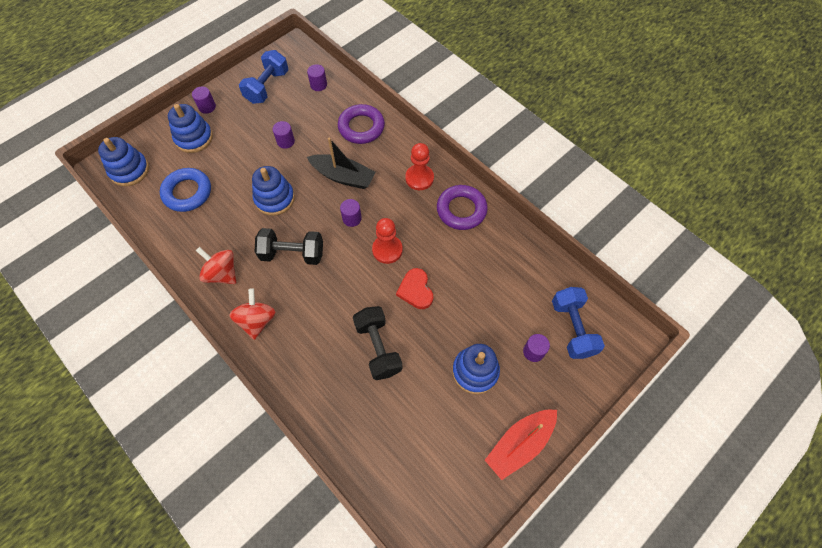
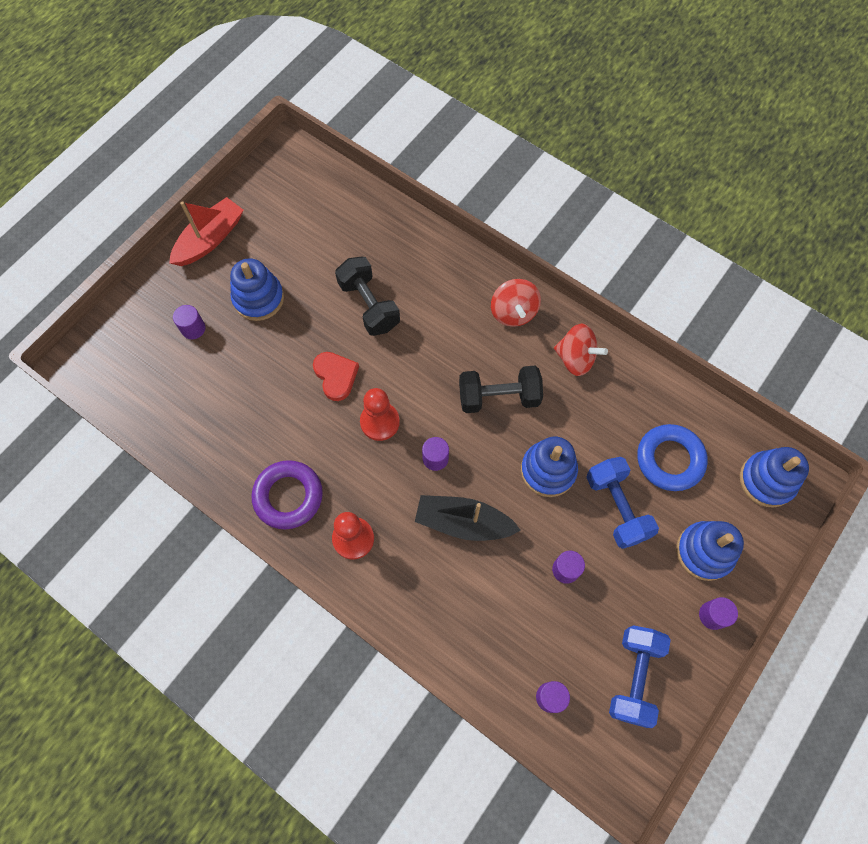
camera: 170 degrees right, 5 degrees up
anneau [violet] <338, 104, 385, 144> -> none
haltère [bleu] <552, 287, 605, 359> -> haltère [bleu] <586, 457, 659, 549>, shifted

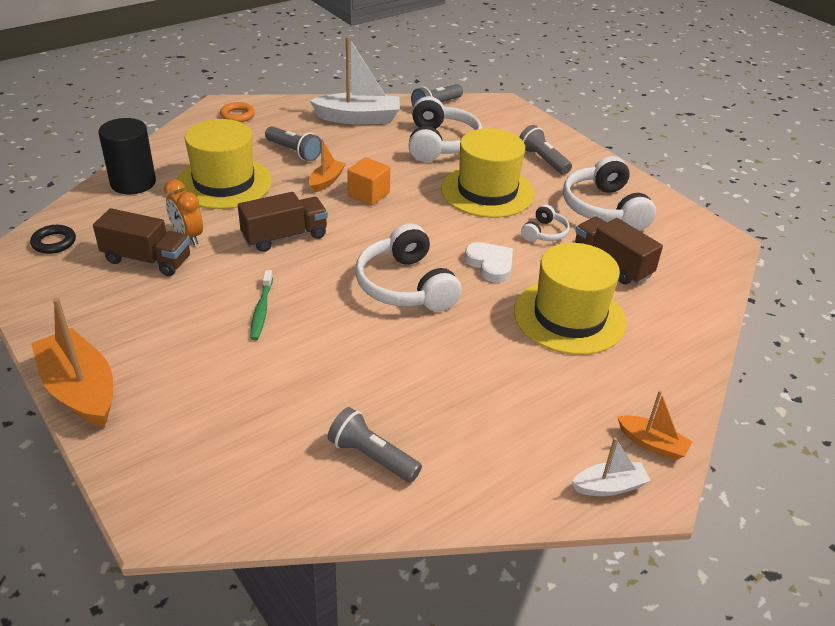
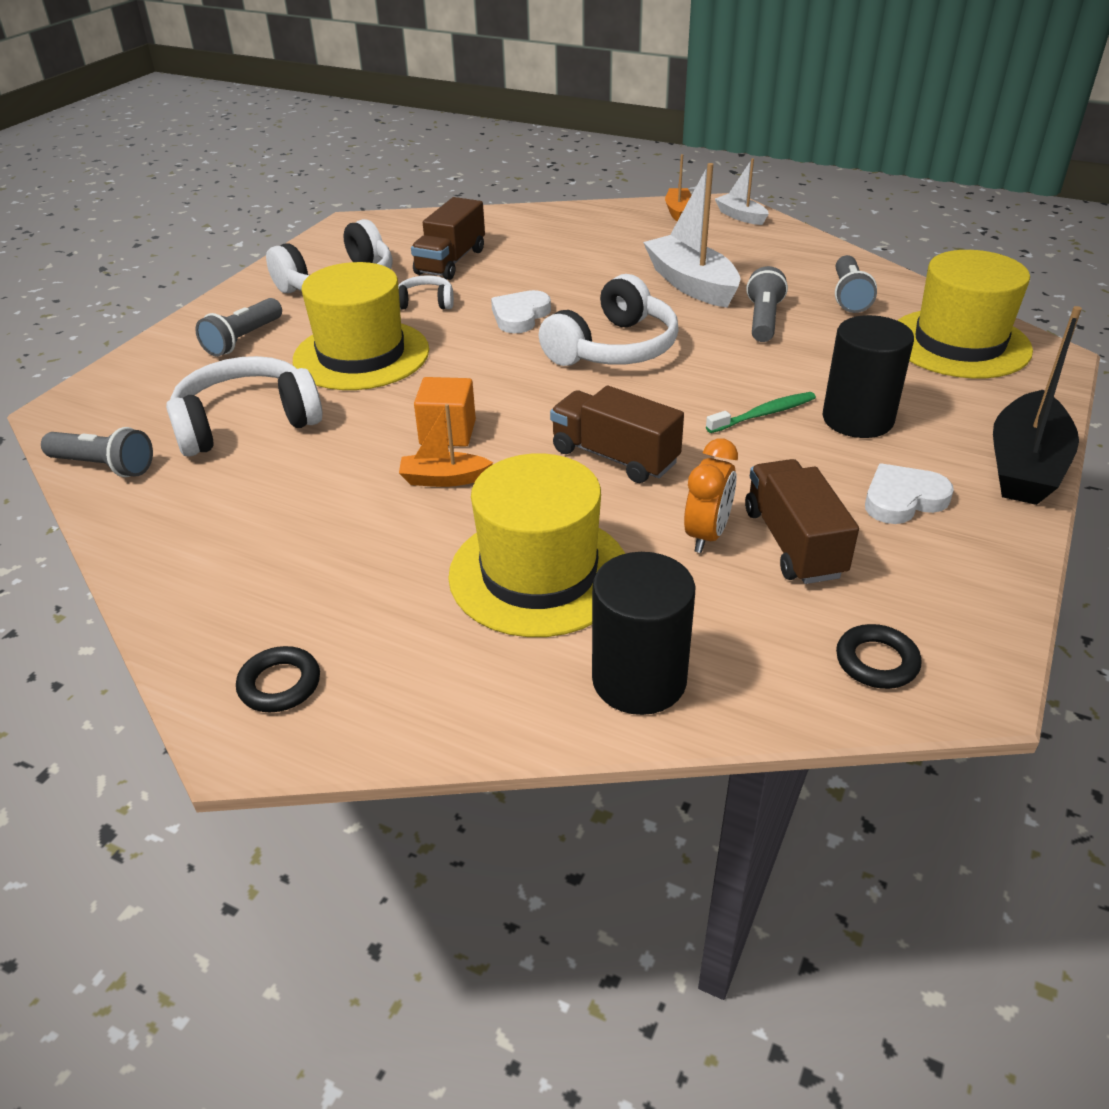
camera: 115 degrees left, 0 degrees up
bateau [blanc] <309, 36, 400, 125> -> bateau [blanc] <643, 163, 741, 308>, shifted
anneau [orange] <220, 102, 255, 122> -> anneau [noir] <236, 646, 320, 712>
lampe de poche [gris] <265, 126, 321, 161> -> lampe de poche [gris] <746, 266, 788, 342>, shifted
chapeau [jaune] <514, 243, 626, 355> -> chapeau [jaune] <897, 250, 1033, 378>, shifted
bateau [orange] <31, 298, 113, 427> -> bateau [noir] <993, 306, 1082, 505>
none -> cylindre [noir] <822, 315, 914, 438>
none -> cœur [blanc] <865, 463, 954, 524>

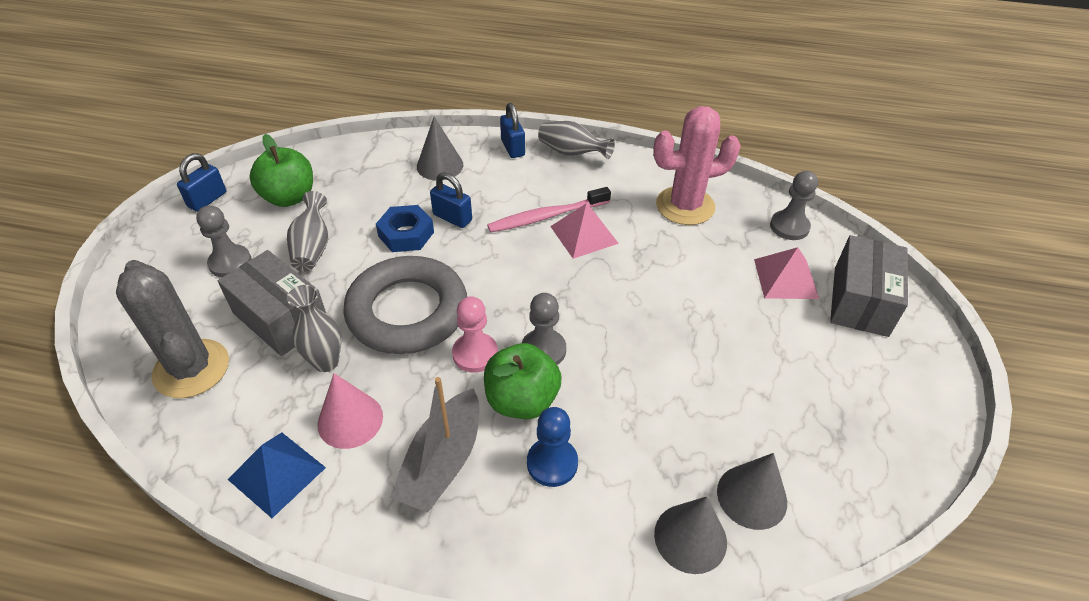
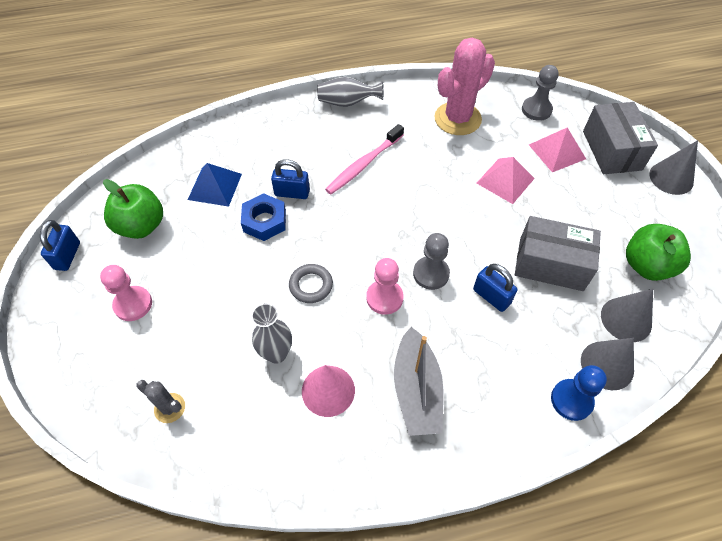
camera: 25 degrees left, 10 degrees up
cadenas [bleu] <500, 103, 525, 158> -> cadenas [bleu] <473, 264, 517, 312>, shifted
cône [gris] <417, 117, 463, 180> -> cône [gris] <649, 140, 698, 195>, shifted
vase [gris] <287, 191, 328, 271> -> none
pyramide [rose] <550, 203, 619, 259> -> pyramide [rose] <477, 157, 535, 204>, shifted
pion [gris] <196, 205, 252, 278> -> pion [rose] <100, 265, 152, 321>
boîte [gris] <218, 250, 326, 356> -> boîte [gris] <515, 216, 601, 291>, shifted
anneau [gris] <343, 256, 467, 354> -> anneau [gris] <289, 264, 333, 303>, x0.43
cactus [gris] <116, 260, 229, 398> -> cactus [gris] <136, 380, 185, 423>, x0.48
pomme [vert] <484, 343, 562, 419> -> pomme [vert] <626, 224, 691, 281>, shifted
pion [bleu] <527, 407, 578, 487> -> pion [bleu] <551, 365, 607, 421>, shifted
pyramide [bleu] <227, 432, 326, 518> -> pyramide [bleu] <188, 163, 242, 206>, shifted

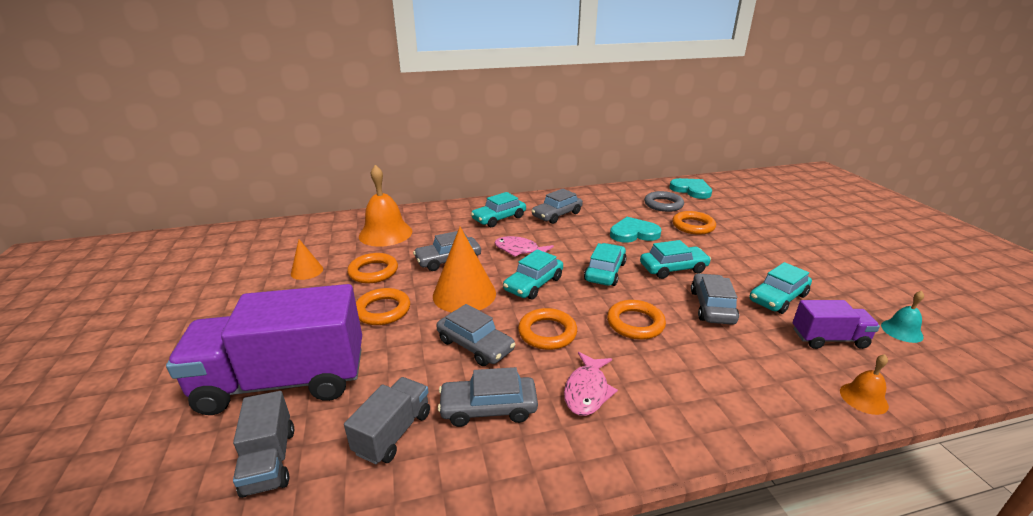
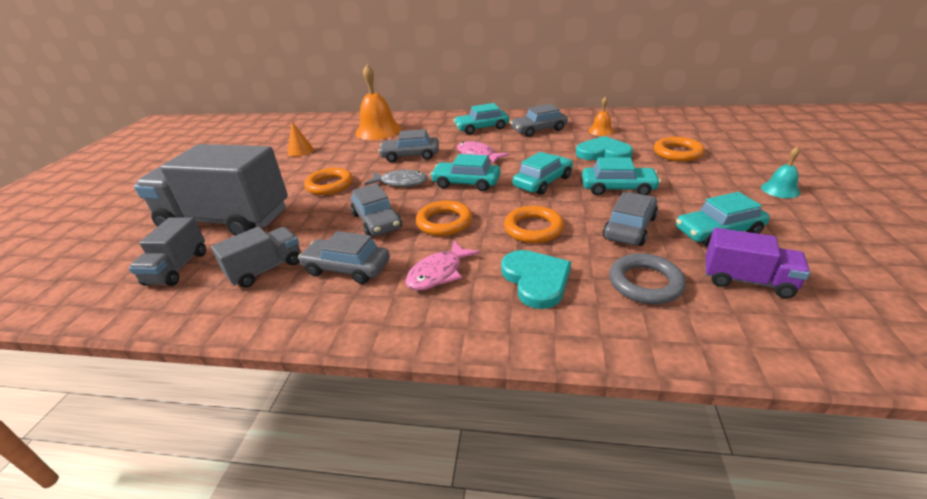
camera: 25 degrees right, 5 degrees up
cœur [turquoise] <670, 178, 712, 199> -> cœur [turquoise] <501, 250, 571, 309>, shifted
anneau [gris] <644, 191, 684, 212> -> anneau [gris] <609, 253, 686, 304>, shifted
cône [orange] <433, 227, 496, 312> -> poisson [gris] <364, 169, 428, 187>
voiture [turquoise] <503, 249, 563, 299> -> voiture [turquoise] <430, 154, 501, 191>, 45 degrees clockwise
anneau [orange] <347, 253, 398, 283> -> none
camion [violet] <166, 284, 362, 415> -> camion [gris] <134, 144, 288, 236>
cloche [turquoise] <881, 291, 924, 343> -> cloche [turquoise] <761, 147, 800, 198>, shifted
cloche [orange] <840, 354, 889, 415> -> cloche [orange] <588, 97, 614, 136>, shifted

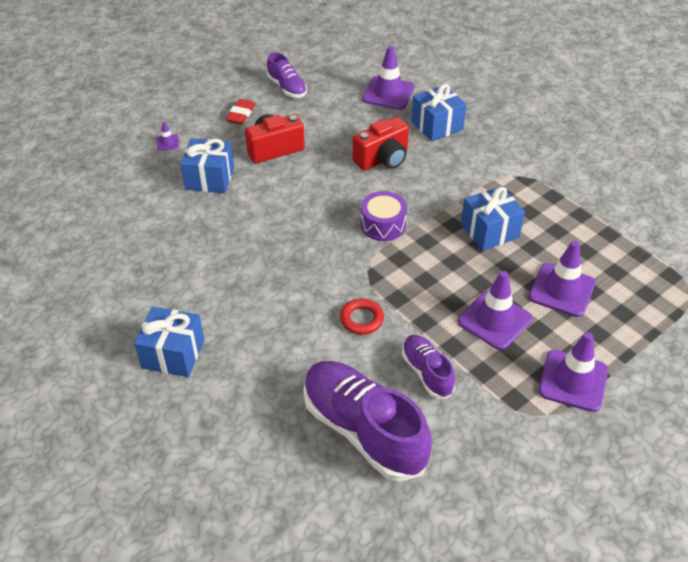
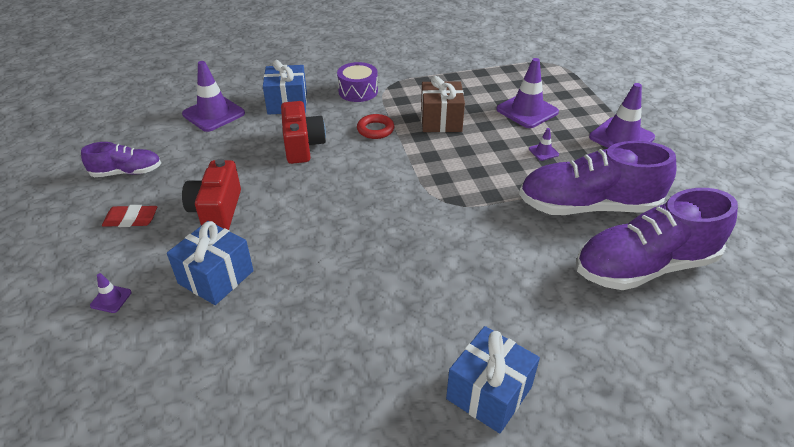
camera: 65 degrees left, 5 degrees down
gomme [rouge] <225, 99, 256, 124> -> gomme [rouge] <102, 205, 157, 227>, 45 degrees counterclockwise
cadeau [bleu] <461, 186, 525, 251> -> cadeau [marron] <421, 76, 465, 132>
tambour [violet] <361, 191, 407, 241> -> tambour [violet] <337, 62, 378, 102>, shifted
cône de chantier [violet] <457, 271, 532, 350> -> cône de chantier [violet] <529, 128, 559, 161>, x0.45
anneau [rouge] <340, 299, 384, 335> -> anneau [rouge] <357, 114, 394, 139>, shifted
chaussure [violet] <402, 335, 455, 399> -> chaussure [violet] <519, 141, 676, 215>, x1.90

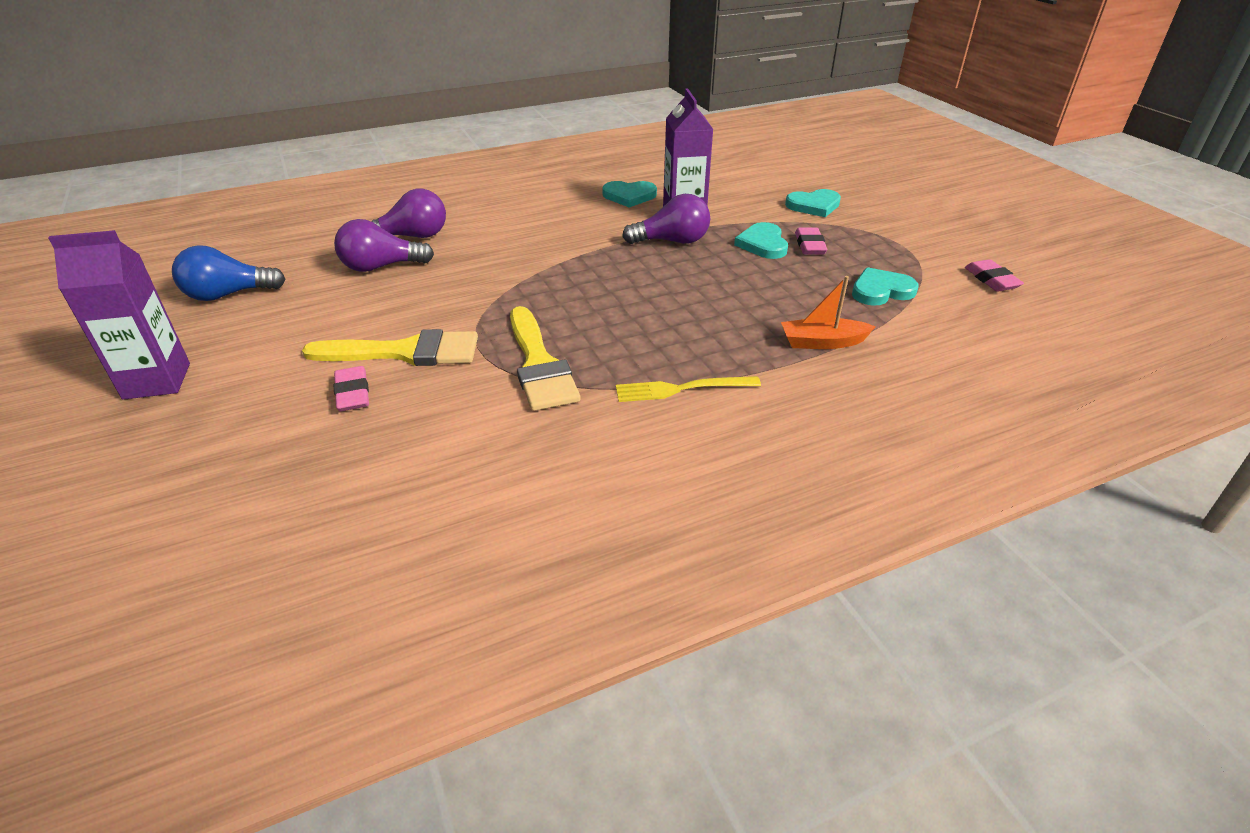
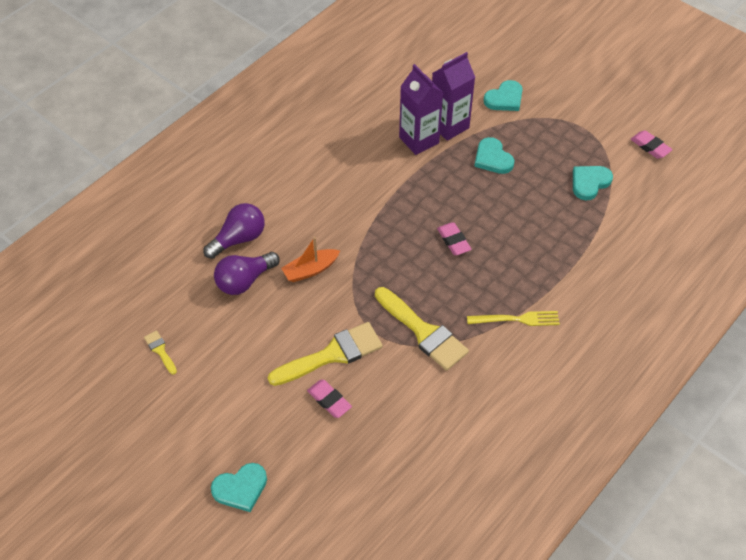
camera: 25 degrees left, 15 degrees up
cœur [turquoise] <602, 181, 657, 208> -> cœur [turquoise] <211, 463, 267, 512>, shifted
ampoule [violet] <622, 194, 710, 244> -> none
gomme [rose] <795, 228, 827, 255> -> gomme [rose] <437, 222, 472, 255>, shifted
brique de lait [violet] <48, 230, 190, 400> -> brique de lait [violet] <432, 52, 475, 141>, shifted
ampoule [bleu] <172, 245, 286, 301> -> pinceau [jaune] <144, 330, 177, 375>
bateau [orange] <781, 276, 876, 349> -> bateau [orange] <281, 237, 340, 282>, shifted
fourchette [jaune] <616, 376, 761, 402> -> fourchette [jaune] <467, 311, 560, 326>, 150 degrees counterclockwise

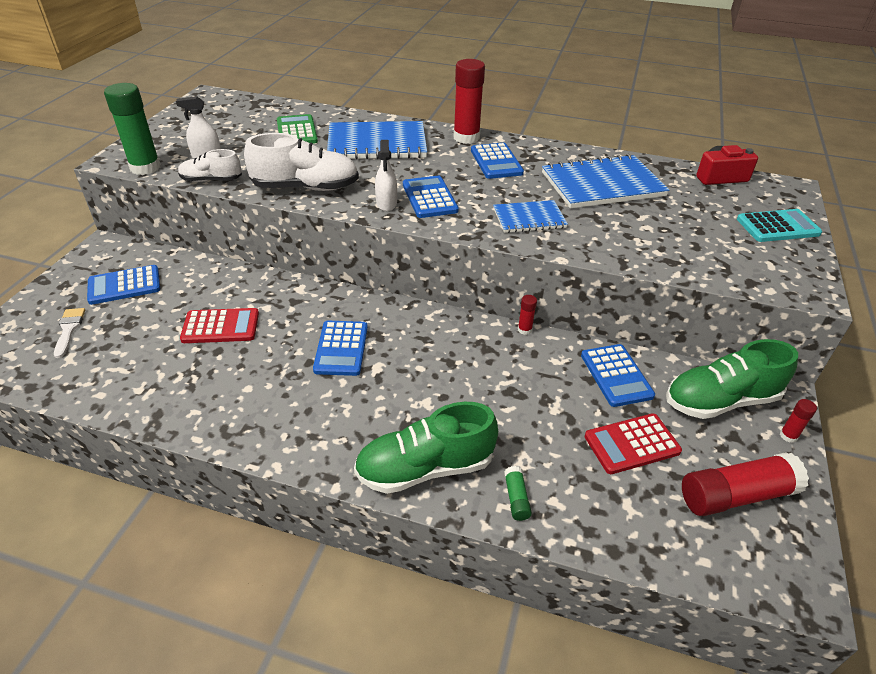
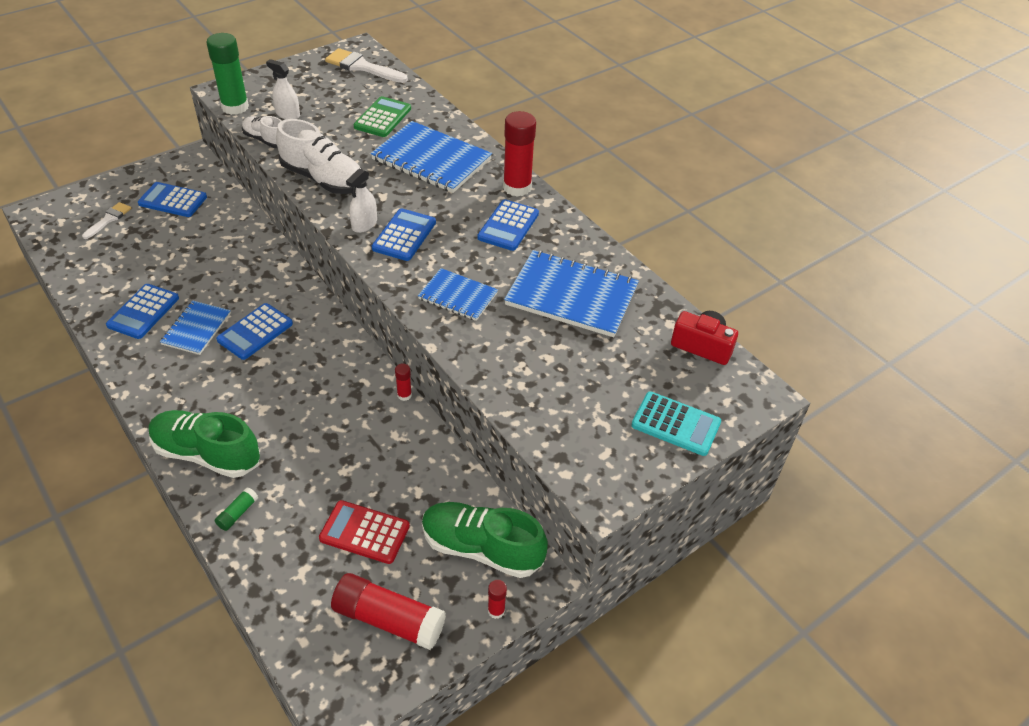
camera: 35 degrees right, 5 degrees up
calculatrice [rouge] <180, 308, 259, 343> -> none
calculatrice [bleu] <581, 344, 655, 407> -> calculatrice [bleu] <106, 284, 179, 339>, shifted
none -> pinceau [blanc] <325, 48, 408, 83>
none -> carnet [bleu] <160, 300, 231, 355>

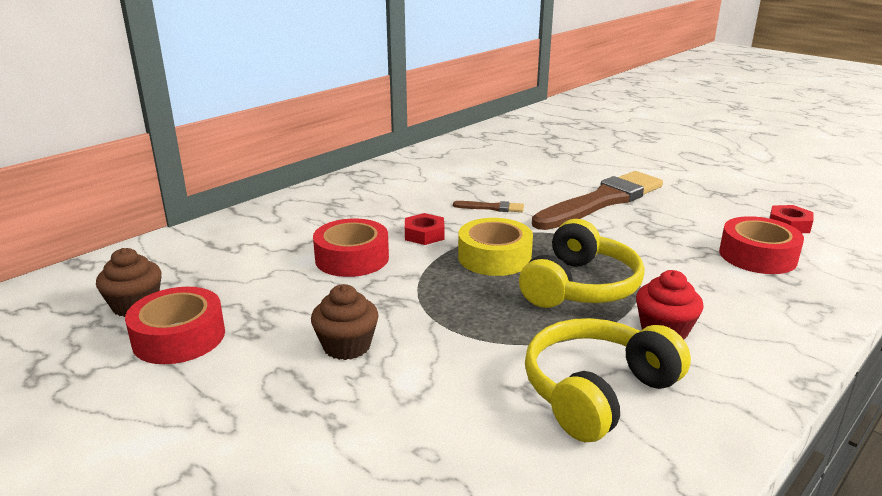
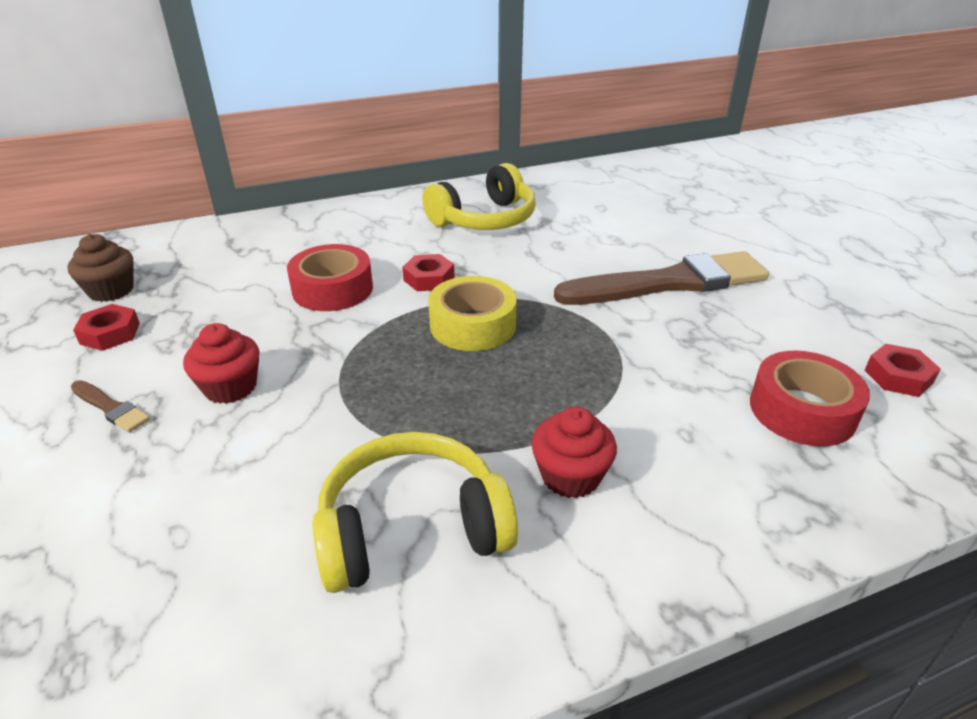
camera: 25 degrees right, 10 degrees up
pinceau [marron] <453, 201, 524, 212> -> pinceau [marron] <71, 380, 150, 433>, shifted
casque audio [jaune] <519, 219, 645, 308> -> casque audio [jaune] <422, 163, 536, 230>, shifted
muffin [marron] <311, 284, 379, 360> -> muffin [rouge] <183, 323, 260, 404>
ruban adhésif [rouge] <125, 287, 225, 364> -> écrou [rouge] <73, 304, 140, 351>

